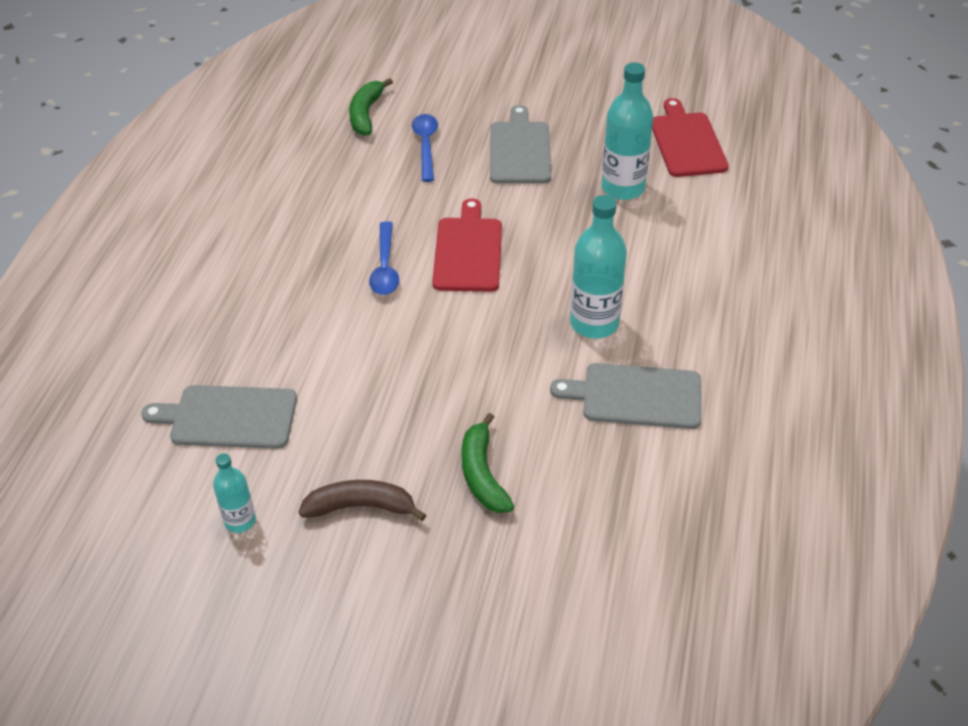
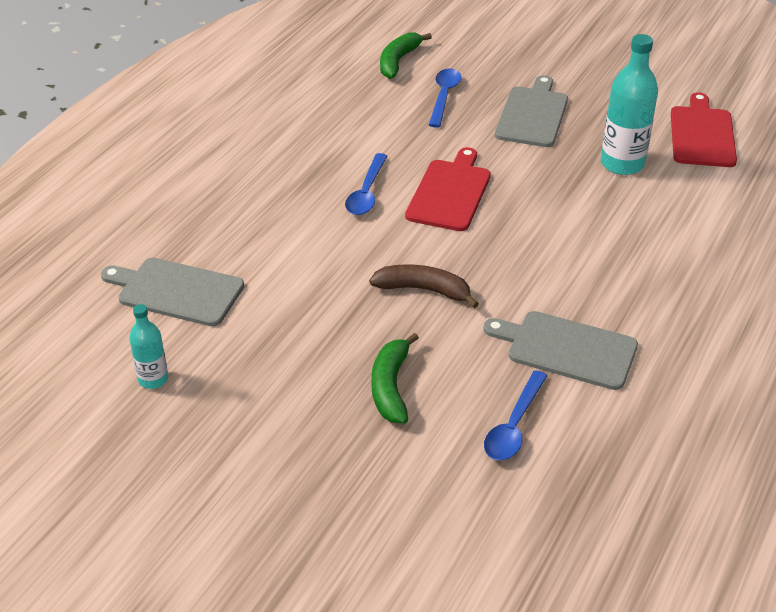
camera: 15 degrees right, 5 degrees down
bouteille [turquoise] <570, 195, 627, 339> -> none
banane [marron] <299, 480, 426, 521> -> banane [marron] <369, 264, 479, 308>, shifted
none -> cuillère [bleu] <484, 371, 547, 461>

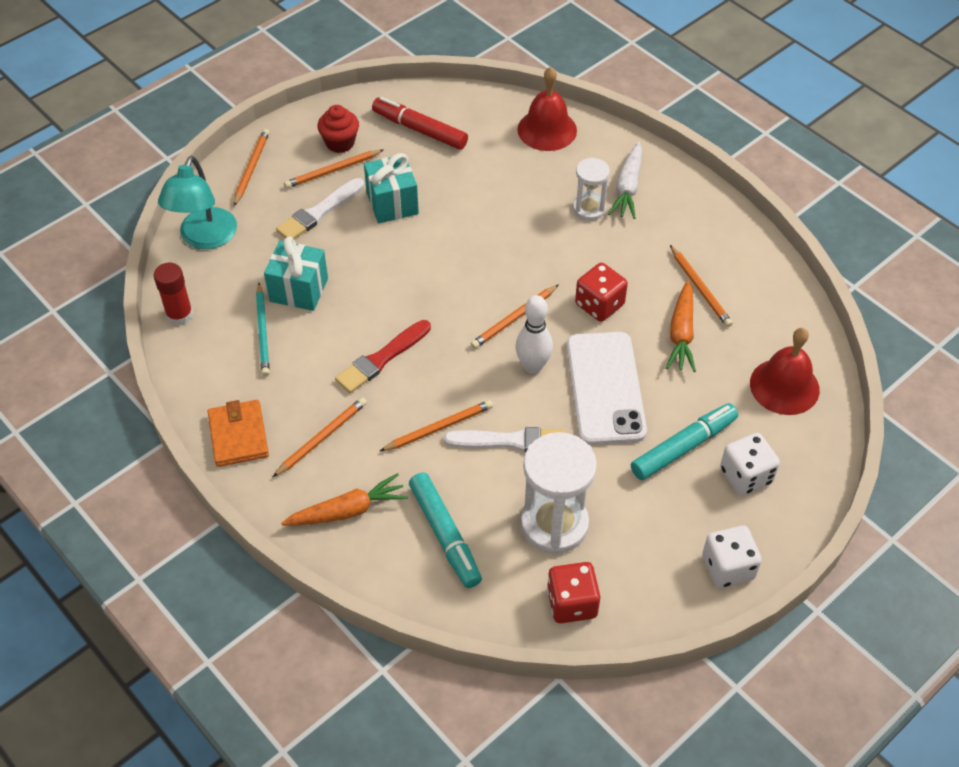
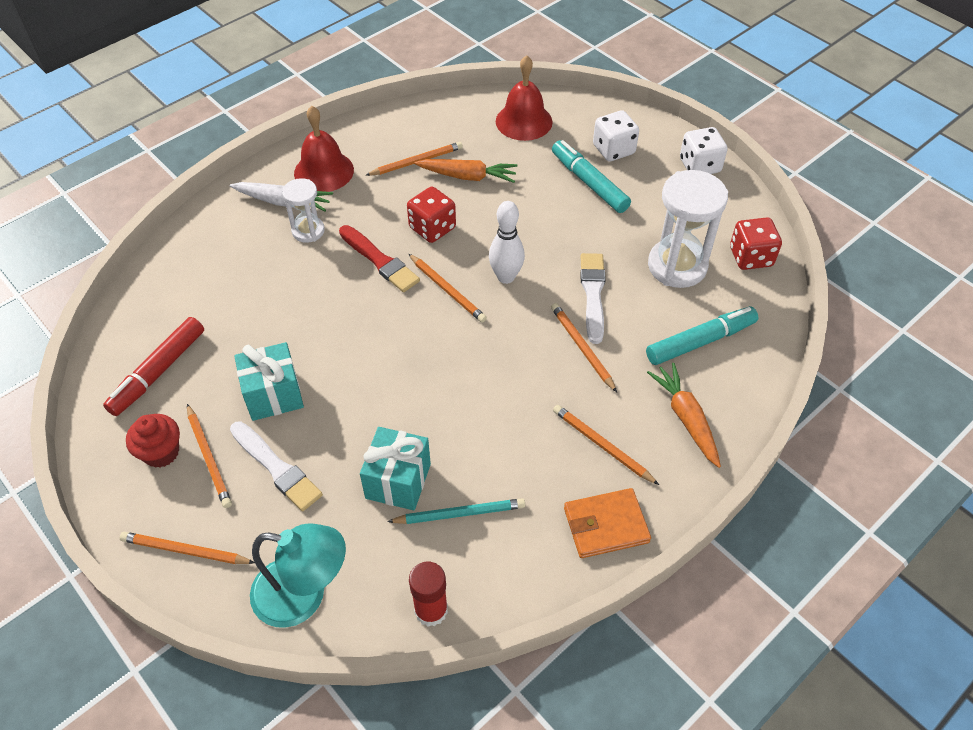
camera: 90 degrees left, 0 degrees up
cloche [rouge] <517, 67, 577, 151> -> cloche [rouge] <294, 106, 354, 192>, shifted
pinceau [rouge] <335, 320, 431, 393> -> pinceau [rouge] <339, 225, 420, 292>, shifted
téléphone [blanc] <566, 332, 647, 445> -> none

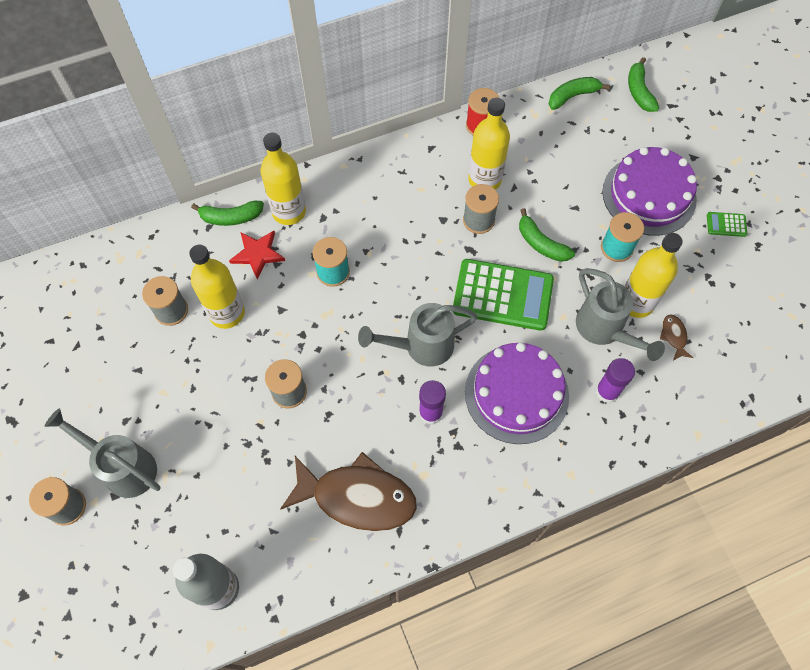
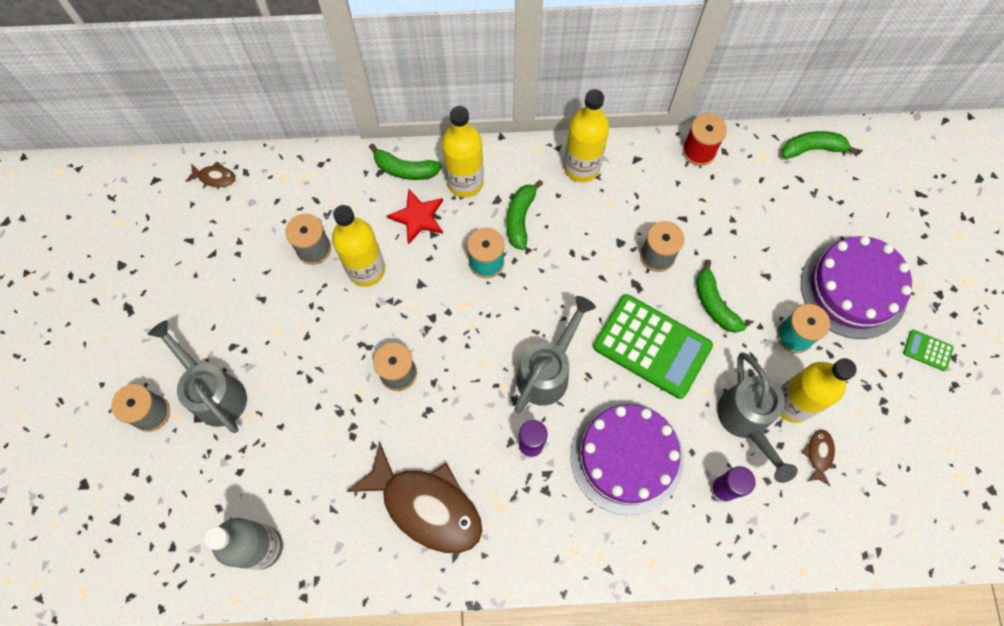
camera: 20 degrees right, 5 degrees up
banane [vert] <628, 57, 659, 112> -> banane [vert] <507, 180, 543, 250>, shifted
bouteille [jaune] <468, 98, 510, 190> -> bouteille [jaune] <564, 89, 609, 182>, shifted
arrosoir [gris] <358, 303, 477, 367> -> arrosoir [gris] <514, 296, 596, 413>, 120 degrees clockwise
none -> poisson [marron] <185, 161, 235, 187>

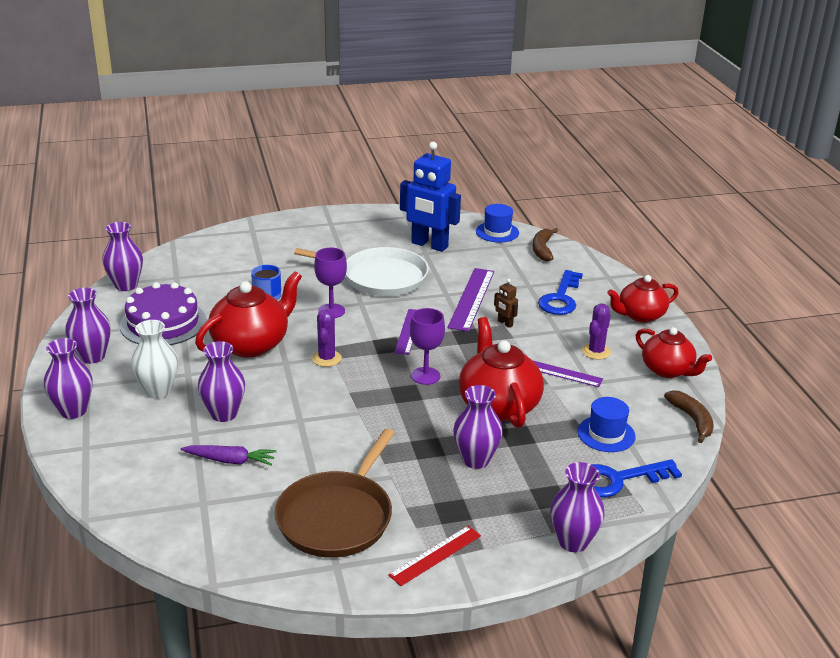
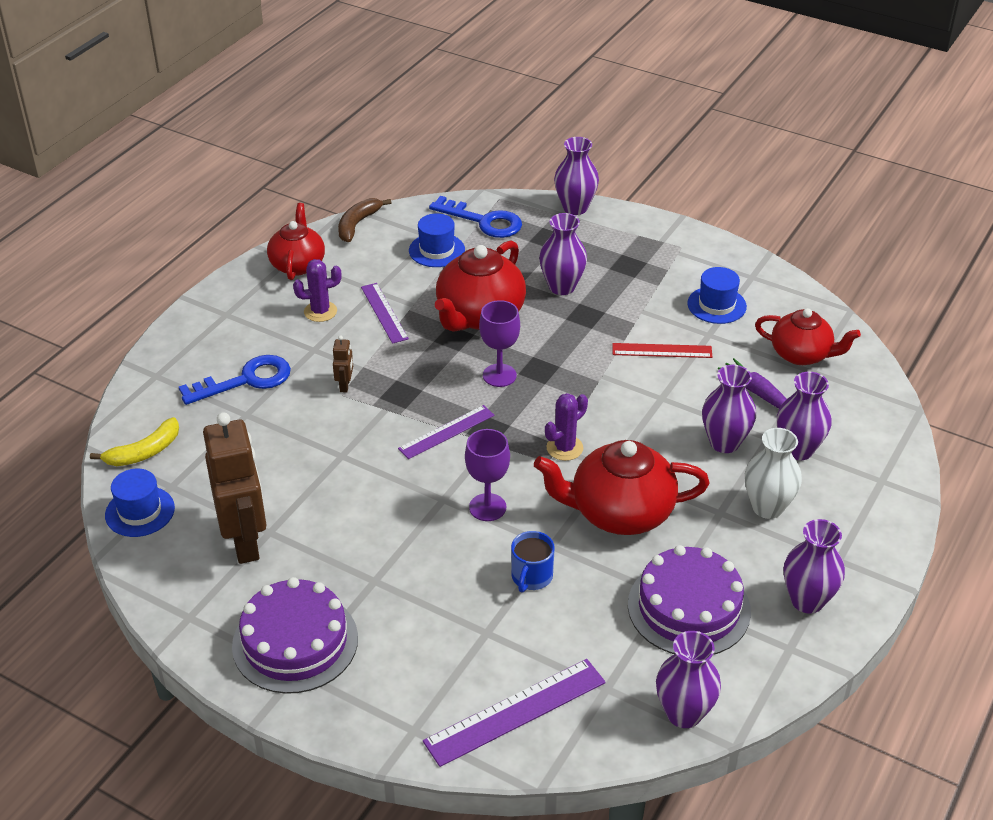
camera: 135 degrees left, 10 degrees up
robot [bleu] <400, 142, 461, 252> -> robot [marron] <203, 412, 266, 564>
banane [marron] <533, 228, 558, 261> -> banane [jaune] <90, 417, 179, 466>
poêle [blanc] <294, 247, 429, 296> -> none
règle [violet] <447, 268, 494, 332> -> règle [violet] <423, 659, 606, 767>, shifted
théière [rouge] <607, 275, 679, 323> -> théière [rouge] <755, 308, 861, 365>, shifted
vase [violet] <44, 338, 93, 419> -> vase [violet] <777, 372, 832, 460>, shifted
poêle [marron] <275, 429, 394, 558> -> chapeau [bleu] <687, 267, 747, 324>
règle [rouge] <388, 526, 481, 586> -> règle [rouge] <612, 343, 713, 358>, shifted
none -> gâteau [violet] <232, 577, 358, 694>

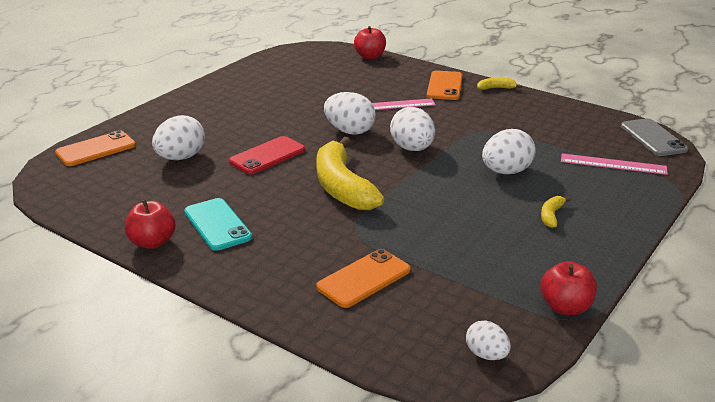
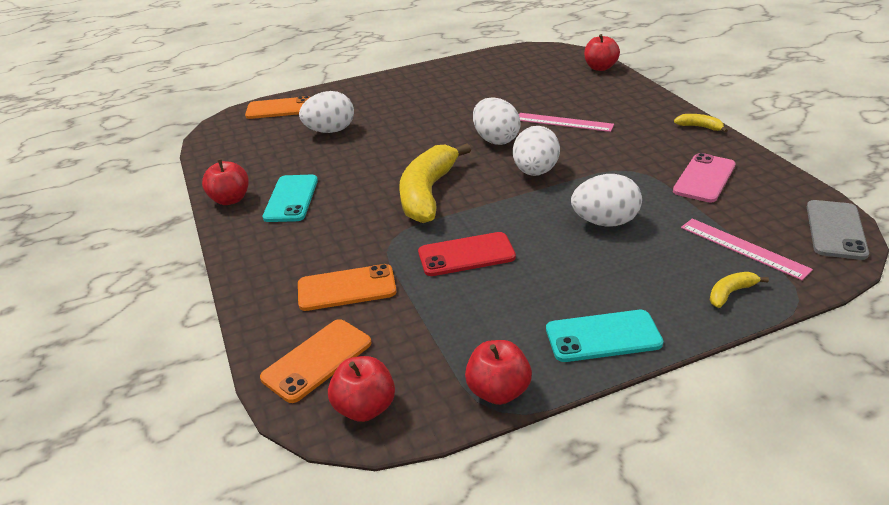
camera: 35 degrees right, 5 degrees up
téléphone [orange] <427, 70, 462, 100> -> téléphone [orange] <260, 319, 371, 403>, shifted
téléphone [rouge] <229, 136, 305, 174> -> téléphone [rouge] <418, 232, 516, 276>, shifted
banane [jaune] <541, 196, 571, 228> -> banane [jaune] <710, 272, 769, 308>, shifted
œuf [blanc] <466, 321, 511, 360> -> pomme [rouge] <328, 356, 395, 422>
none -> téléphone [rose] <673, 153, 736, 202>
none -> téléphone [turquoise] <546, 310, 663, 362>

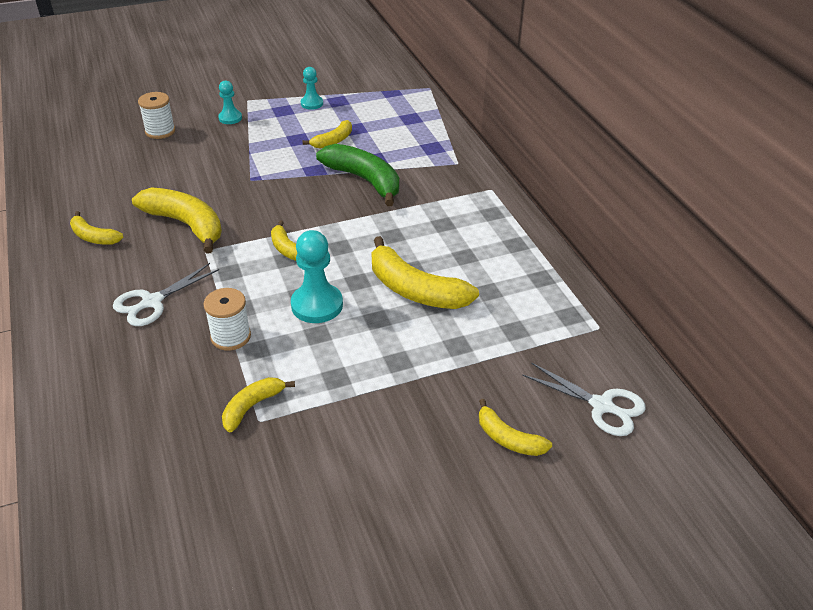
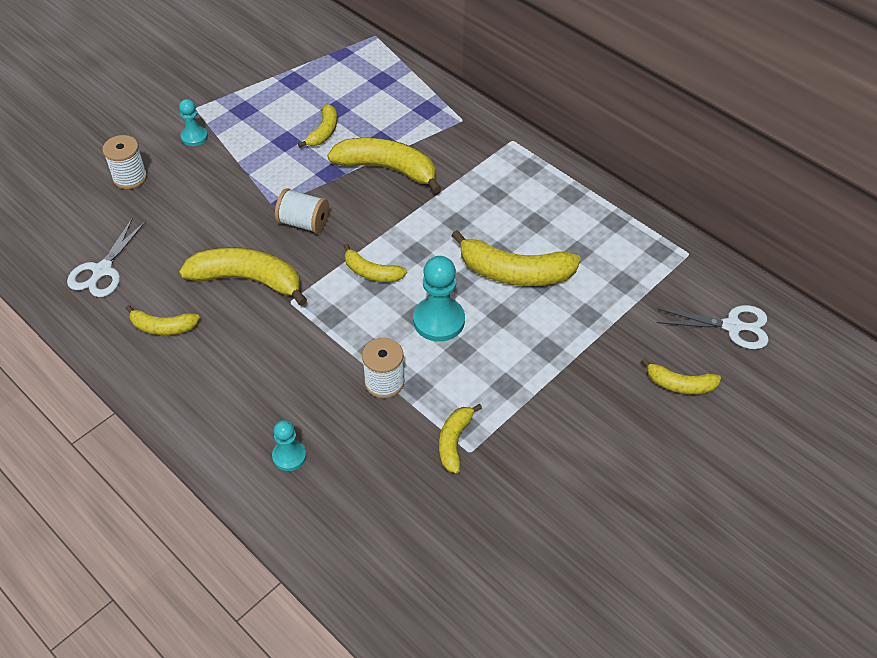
camera: 25 degrees left, 10 degrees up
pion [turquoise] <301, 67, 323, 110> -> pion [turquoise] <272, 420, 306, 471>, shifted
banane [vert] <316, 144, 399, 206> -> banane [jaune] <327, 138, 442, 193>
ciseaux [blanc] <113, 263, 219, 326> -> ciseaux [blanc] <67, 217, 146, 297>, shifted
none -> bobine [blanc] <275, 188, 329, 233>

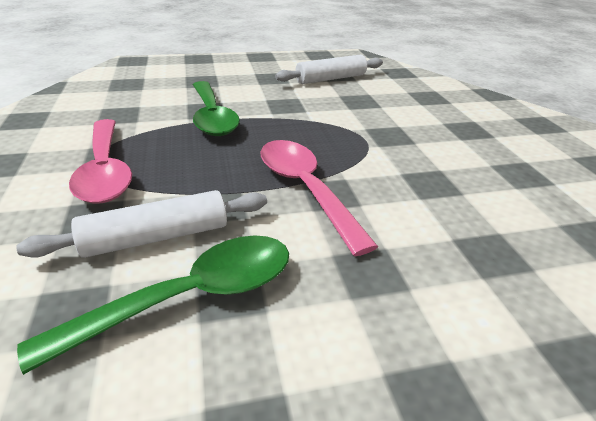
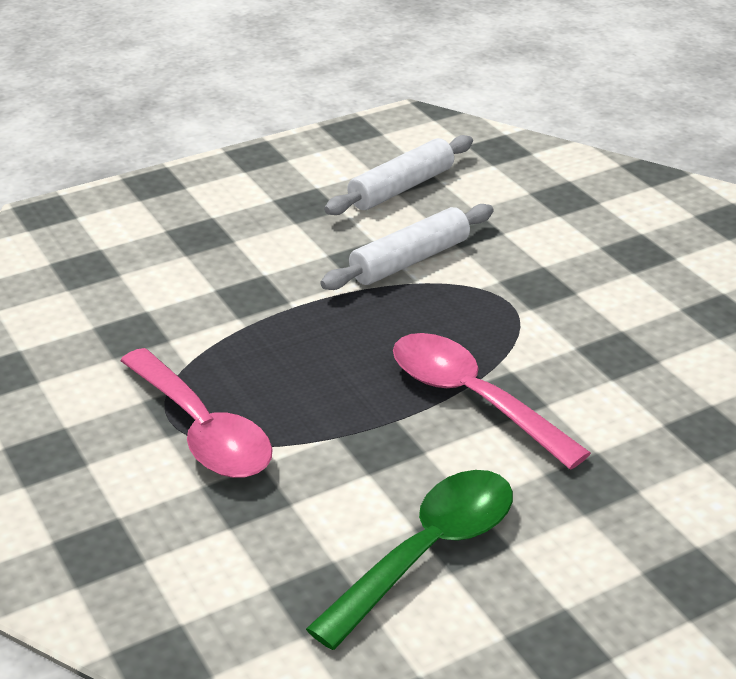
camera: 15 degrees left, 0 degrees up
cuillère [vert] <193, 81, 240, 136> -> none
rouleau à pâtisserie [blanc] <16, 190, 267, 258> -> rouleau à pâtisserie [blanc] <320, 204, 494, 290>, shifted

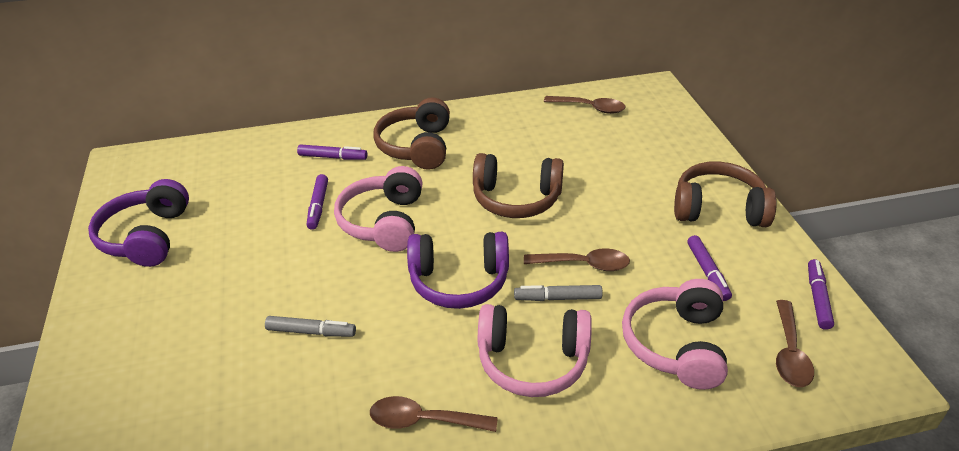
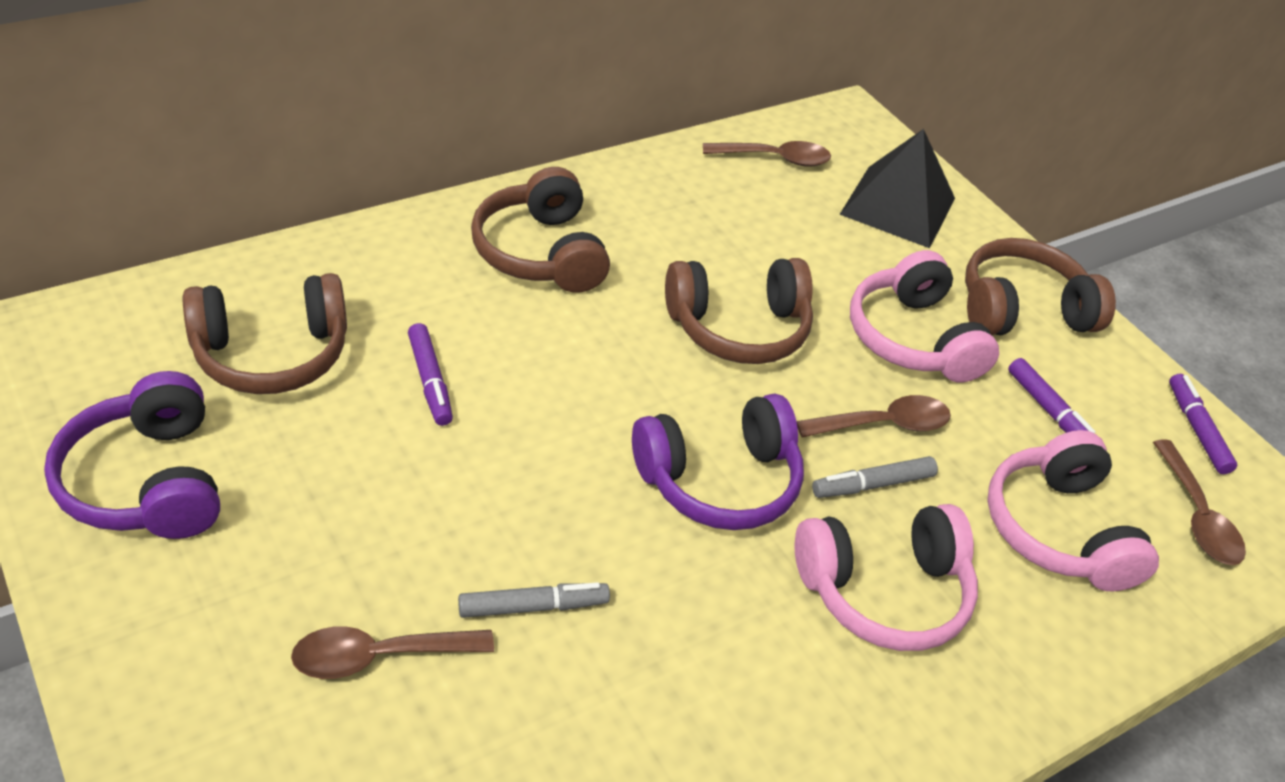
camera: 25 degrees left, 5 degrees up
feutre [violet] <297, 144, 367, 160> -> none
casque audio [rose] <334, 166, 423, 252> -> casque audio [rose] <850, 250, 999, 383>, shifted
cuillère [marron] <370, 396, 498, 432> -> cuillère [marron] <291, 626, 494, 679>, shifted
none -> pyramide [noir] <839, 129, 955, 248>
none -> casque audio [marron] <183, 273, 347, 394>

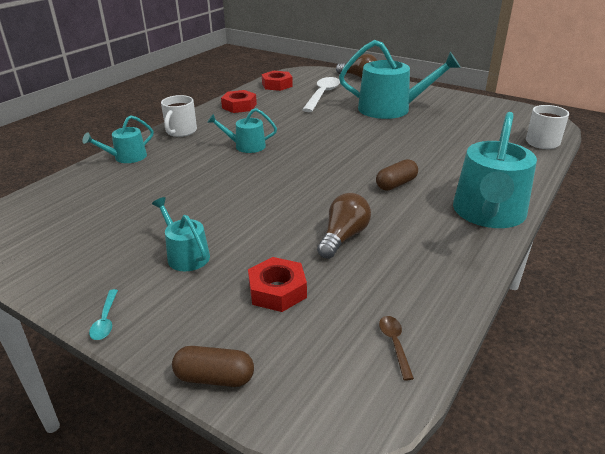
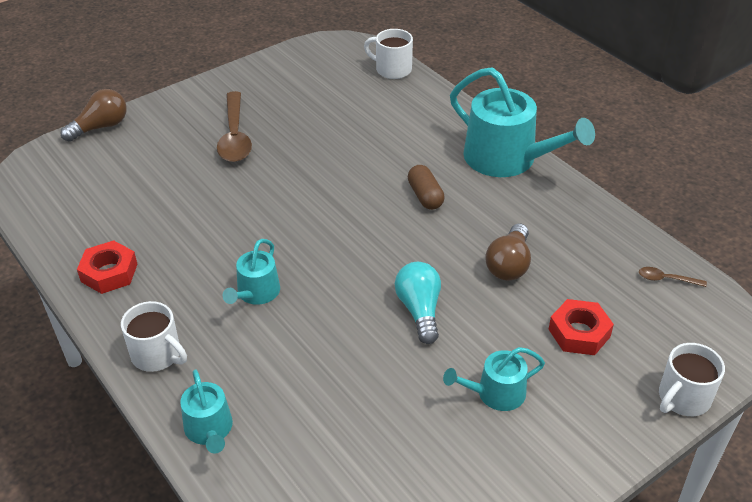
camera: 70 degrees left, 10 degrees up
arrosoir [turquoise] <339, 40, 461, 119> -> cuillère [marron] <217, 91, 252, 162>
écrou [rouge] <262, 71, 293, 91> -> none
cuillère [blanc] <302, 77, 340, 112> -> none
ampoule [marron] <317, 193, 371, 259> -> ampoule [marron] <485, 223, 531, 281>, 120 degrees counterclockwise
cuillère [turquoise] <89, 289, 118, 340> -> none
gélule [marron] <172, 346, 254, 387> -> tasse [blanc] <659, 343, 725, 416>
none -> ampoule [turquoise] <395, 262, 441, 344>

